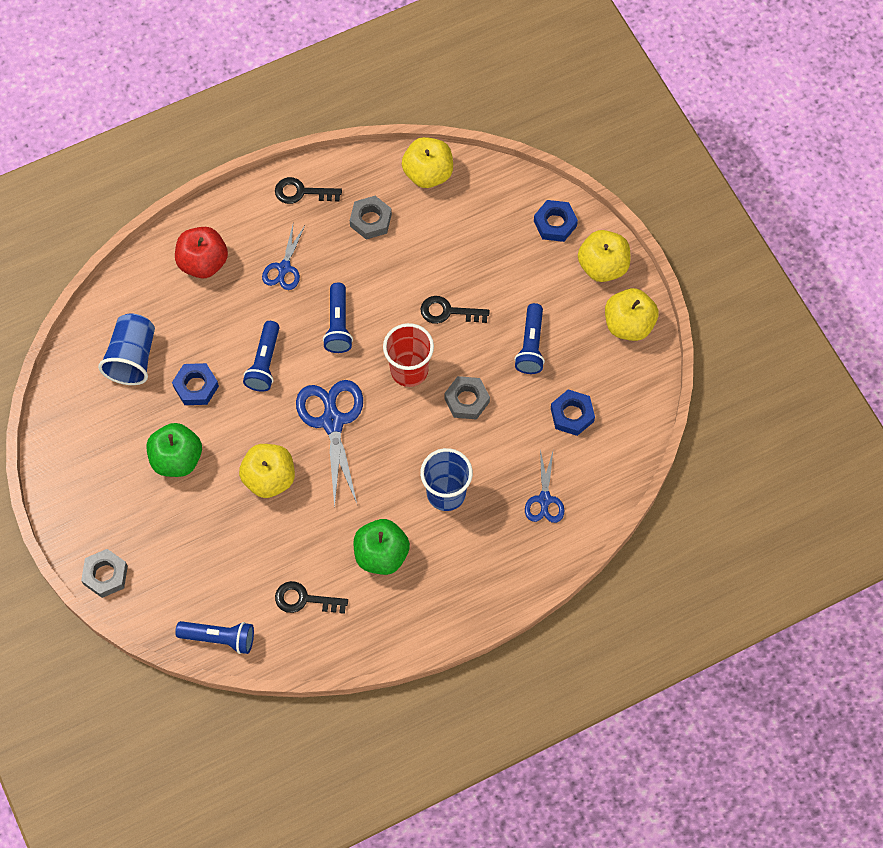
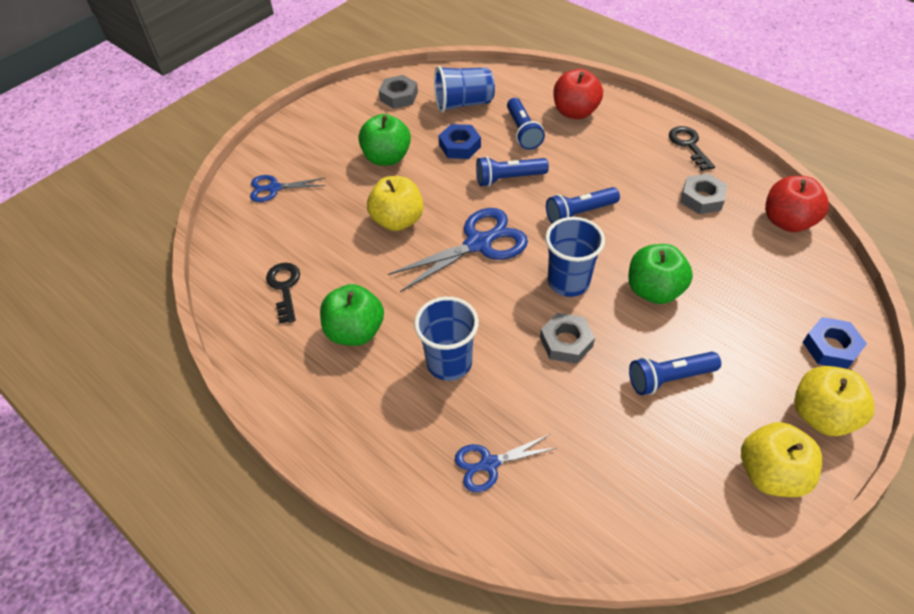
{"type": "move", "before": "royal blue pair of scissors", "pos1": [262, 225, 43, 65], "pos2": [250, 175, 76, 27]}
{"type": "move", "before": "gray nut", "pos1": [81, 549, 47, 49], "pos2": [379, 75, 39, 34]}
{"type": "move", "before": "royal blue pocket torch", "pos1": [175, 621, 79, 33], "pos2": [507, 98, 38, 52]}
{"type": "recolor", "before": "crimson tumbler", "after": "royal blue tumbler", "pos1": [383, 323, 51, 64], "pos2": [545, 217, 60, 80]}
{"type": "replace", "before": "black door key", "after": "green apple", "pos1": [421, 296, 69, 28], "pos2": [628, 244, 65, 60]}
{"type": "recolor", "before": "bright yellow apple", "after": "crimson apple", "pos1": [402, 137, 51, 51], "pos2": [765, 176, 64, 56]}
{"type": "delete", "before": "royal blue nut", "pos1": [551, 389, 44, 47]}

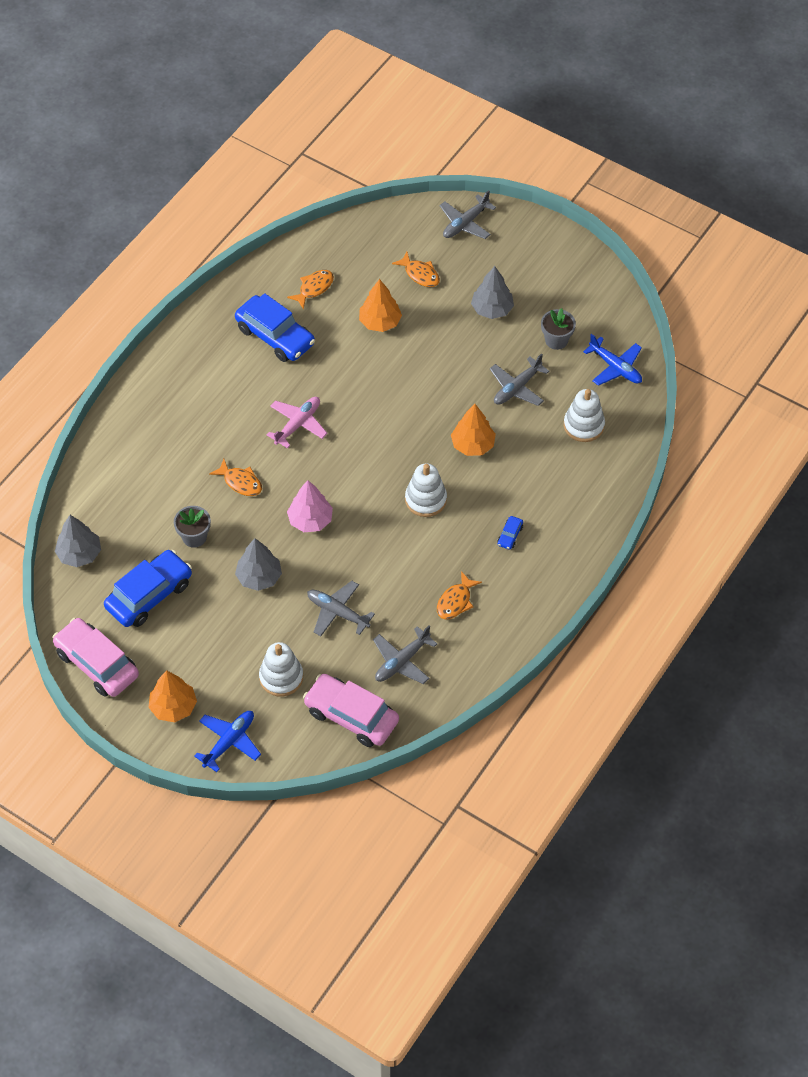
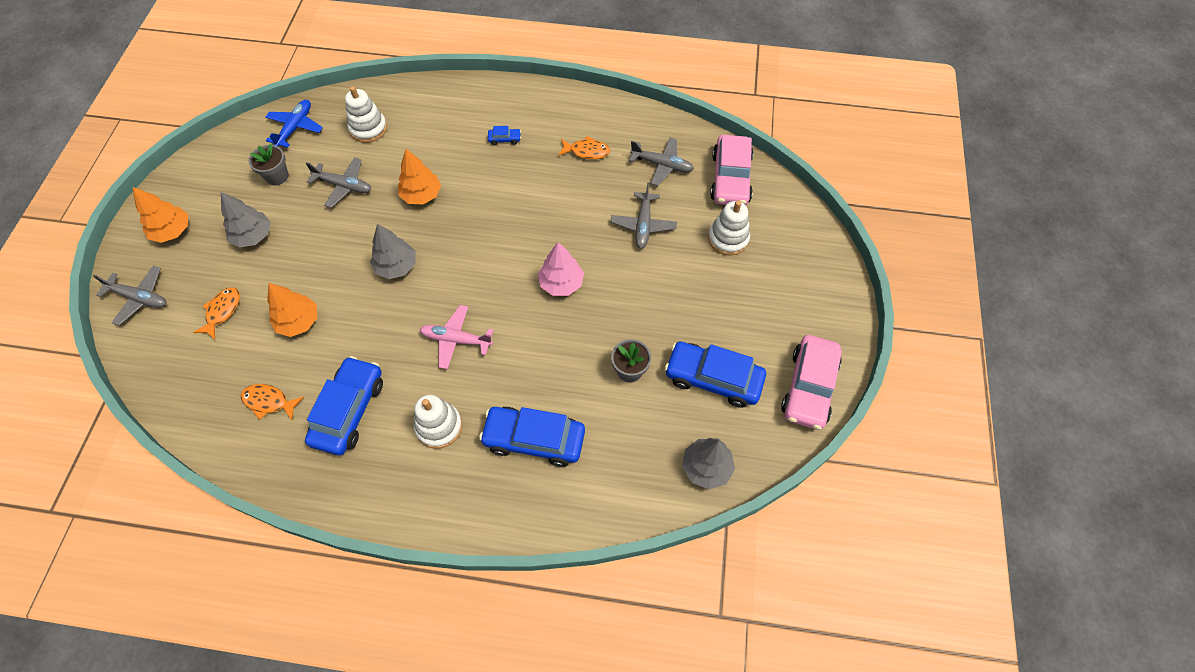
{"type": "move", "before": "orange fir tree", "pos1": [149, 670, 48, 52], "pos2": [133, 187, 55, 56]}
{"type": "move", "before": "gray fir tree", "pos1": [235, 538, 47, 53], "pos2": [370, 224, 46, 55]}
{"type": "move", "before": "pure white stacking rings", "pos1": [405, 463, 42, 54], "pos2": [414, 395, 48, 54]}
{"type": "insert", "after": "royal blue car", "pos2": [479, 407, 106, 60]}
{"type": "delete", "before": "royal blue aeroplane", "pos1": [194, 711, 67, 61]}
{"type": "delete", "before": "orange toy fish", "pos1": [209, 459, 53, 37]}

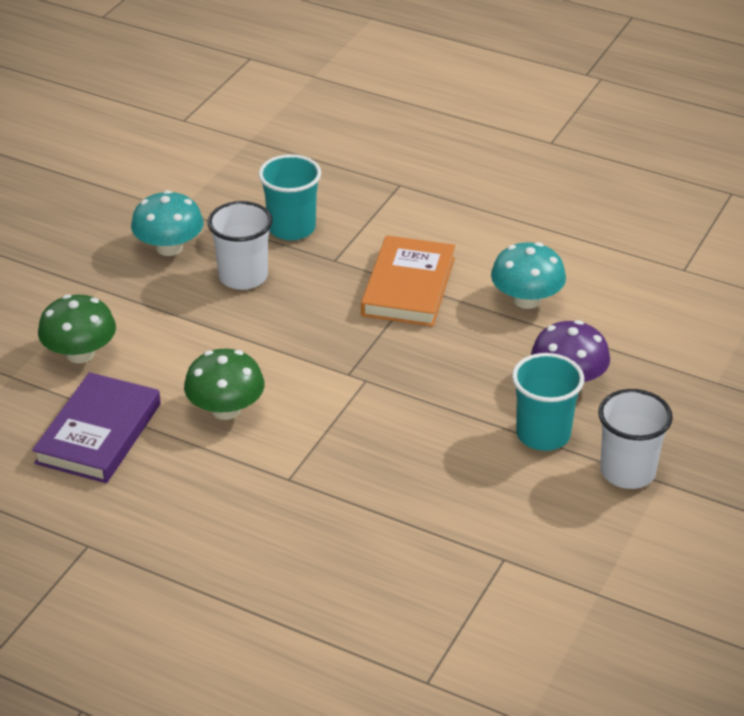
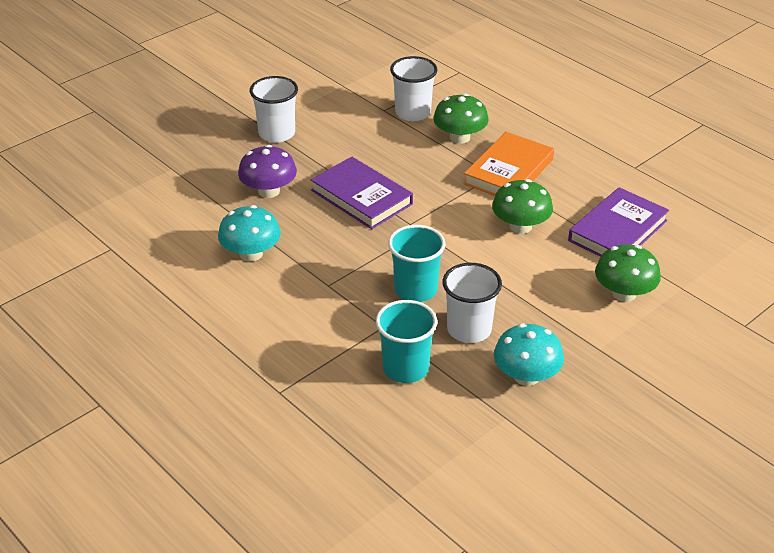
{"type": "insert", "after": "violet hardcover", "pos2": [311, 157, 102, 72]}
{"type": "move", "before": "turquoise tumbler", "pos1": [512, 353, 72, 98], "pos2": [388, 225, 57, 77]}
{"type": "insert", "after": "pure white tumbler", "pos2": [390, 56, 48, 65]}
{"type": "insert", "after": "green fungus", "pos2": [433, 93, 56, 51]}
{"type": "move", "before": "orange hardcover", "pos1": [361, 235, 94, 92], "pos2": [463, 132, 91, 64]}

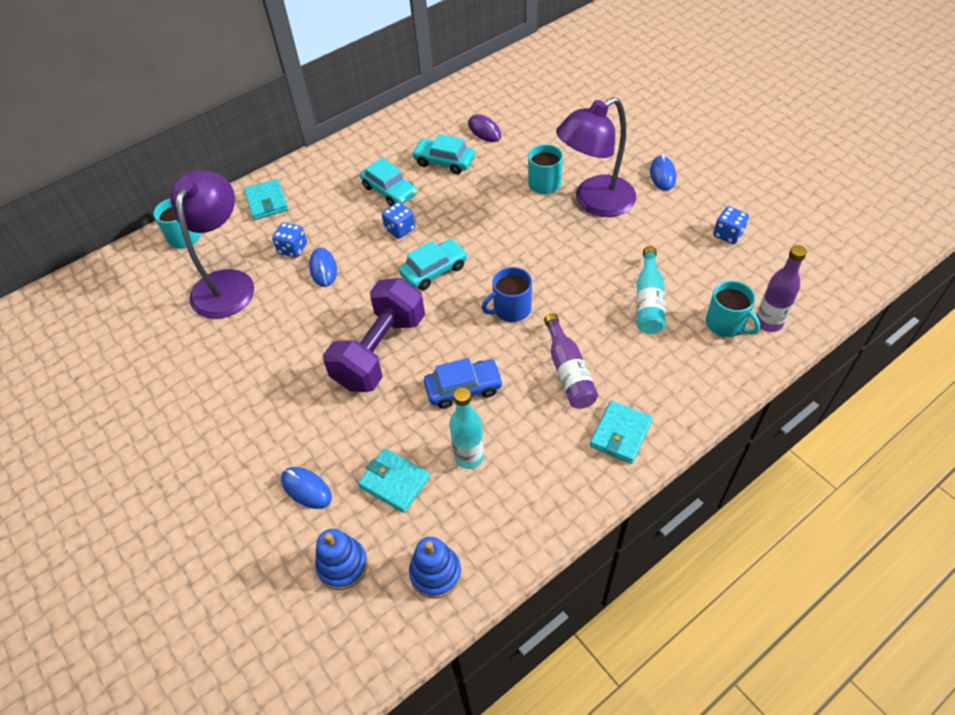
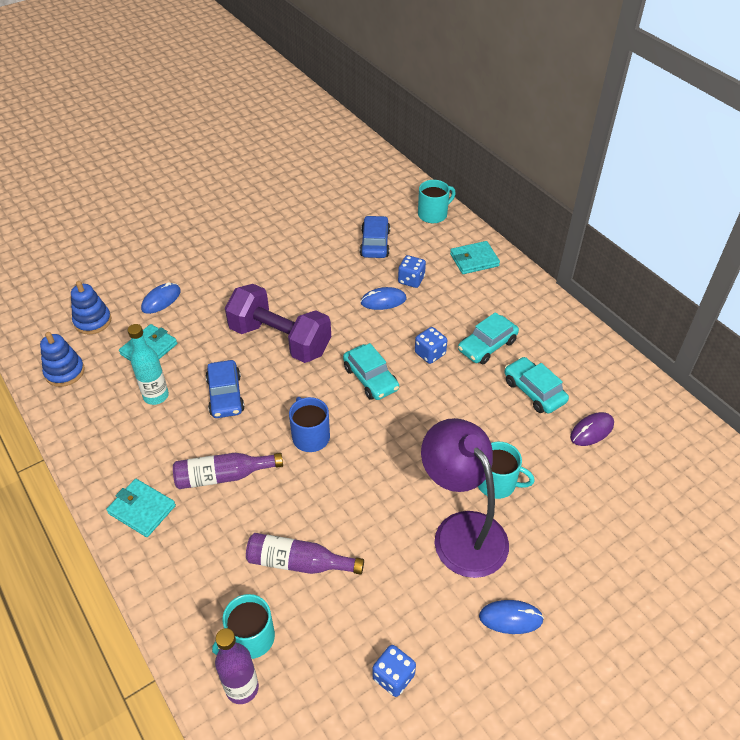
{"type": "recolor", "before": "turquoise flask", "after": "violet flask", "pos1": [637, 246, 29, 88], "pos2": [246, 533, 118, 42]}
{"type": "replace", "before": "violet lamp", "after": "royal blue car", "pos1": [170, 170, 84, 149], "pos2": [360, 216, 30, 42]}
{"type": "rotate", "before": "turquoise car", "pos1": [412, 134, 63, 40], "pos2": [504, 357, 65, 57], "turn": -60}

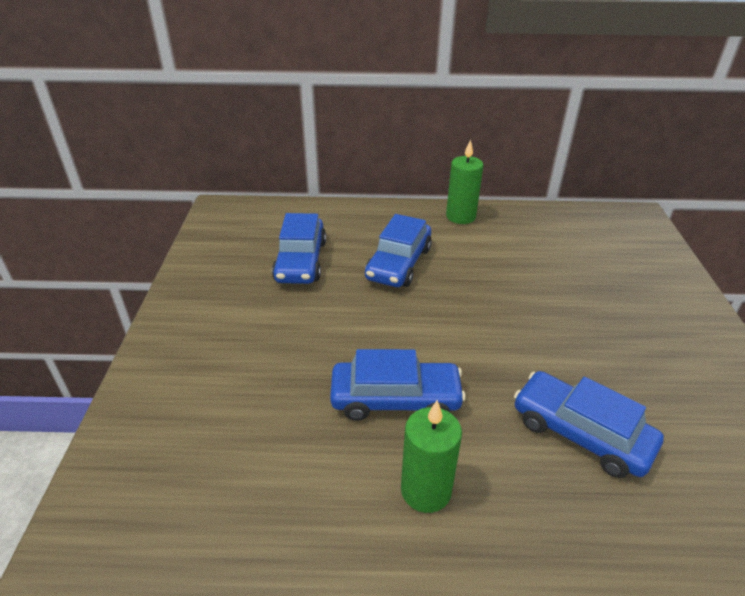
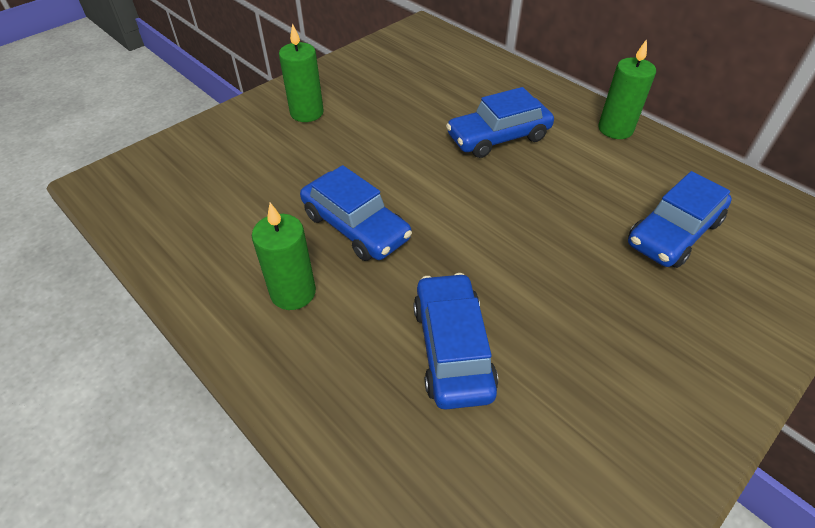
{"type": "insert", "after": "green wax candle", "pos2": [279, 23, 45, 99]}
{"type": "move", "before": "royal blue car", "pos1": [272, 213, 54, 71], "pos2": [628, 171, 104, 97]}

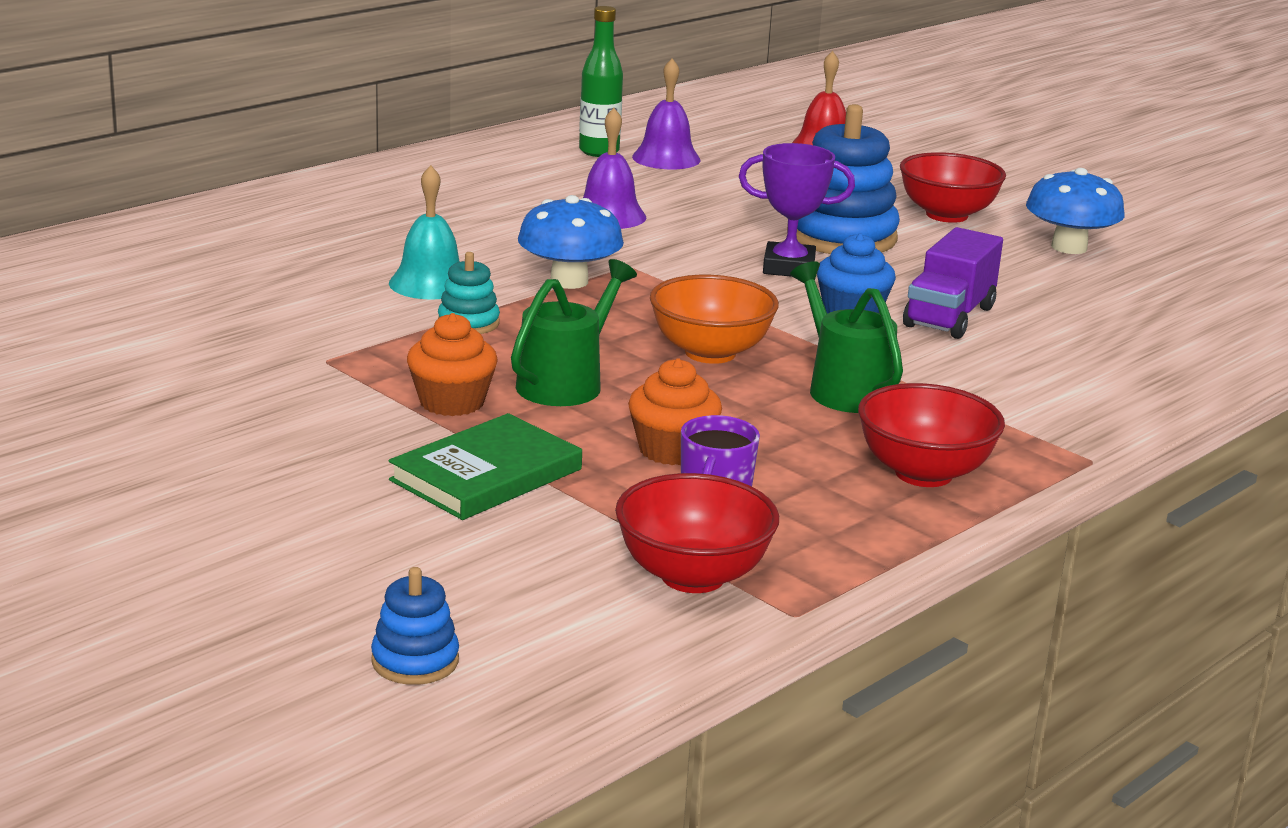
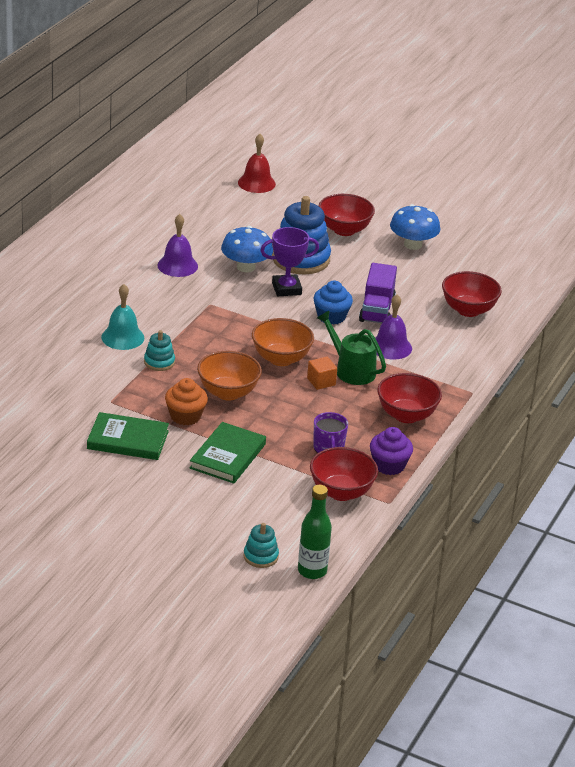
{"type": "insert", "after": "green hardcover", "pos2": [87, 412, 82, 48]}
{"type": "replace", "before": "green watering can", "after": "orange serving bowl", "pos1": [511, 259, 126, 147], "pos2": [197, 351, 65, 50]}
{"type": "move", "before": "royal blue fungus", "pos1": [518, 195, 106, 94], "pos2": [221, 226, 52, 47]}
{"type": "recolor", "before": "royal blue stacking rings", "after": "turquoise stacking rings", "pos1": [371, 567, 88, 118], "pos2": [244, 523, 35, 45]}
{"type": "move", "before": "green flask", "pos1": [579, 6, 44, 151], "pos2": [298, 485, 34, 94]}
{"type": "insert", "after": "orange block", "pos2": [307, 357, 30, 33]}
{"type": "insert", "after": "violet muffin", "pos2": [370, 427, 43, 48]}
{"type": "move", "before": "violet bell", "pos1": [632, 58, 69, 111], "pos2": [375, 294, 37, 65]}
{"type": "insert", "after": "crimson serving bowl", "pos2": [442, 271, 60, 46]}
{"type": "delete", "before": "orange muffin", "pos1": [628, 358, 94, 107]}

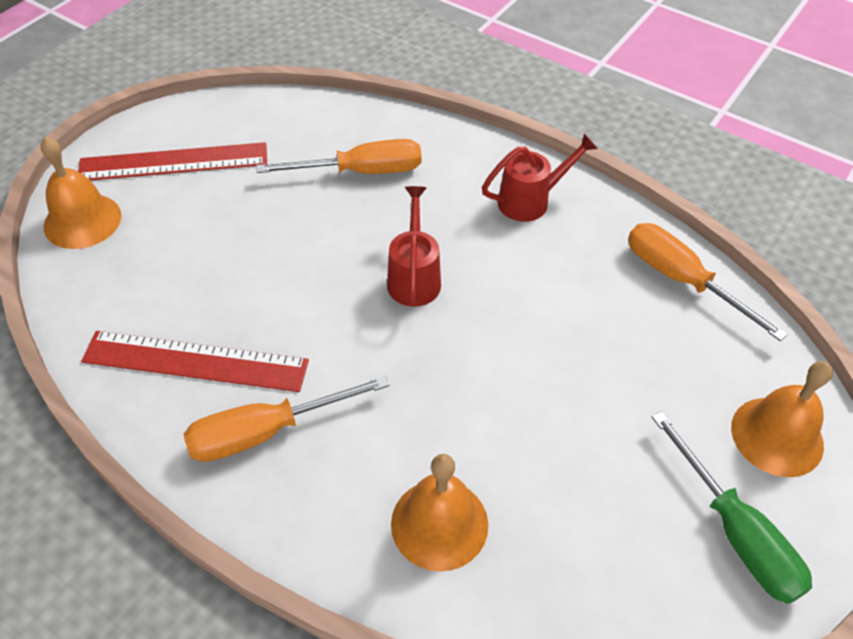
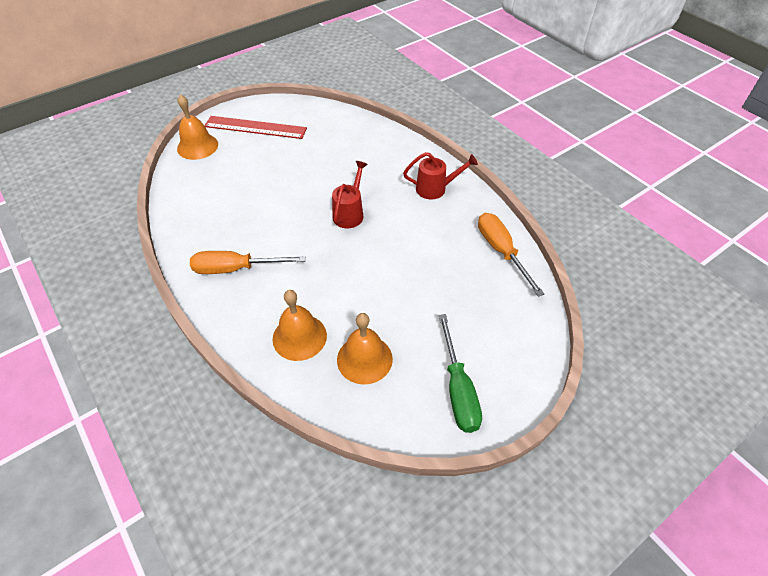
{"type": "move", "before": "orange bell", "pos1": [731, 361, 102, 116], "pos2": [337, 313, 56, 72]}
{"type": "delete", "before": "crimson ruler", "pos1": [81, 331, 228, 61]}
{"type": "delete", "before": "orange screwdriver", "pos1": [256, 139, 166, 35]}

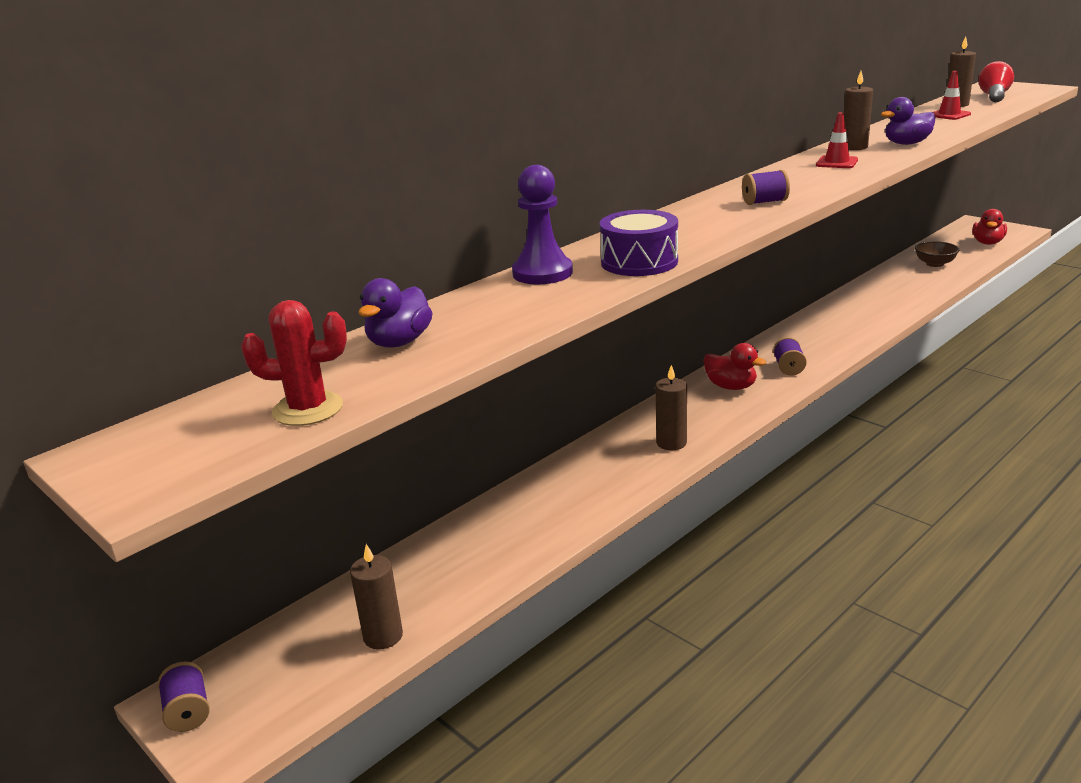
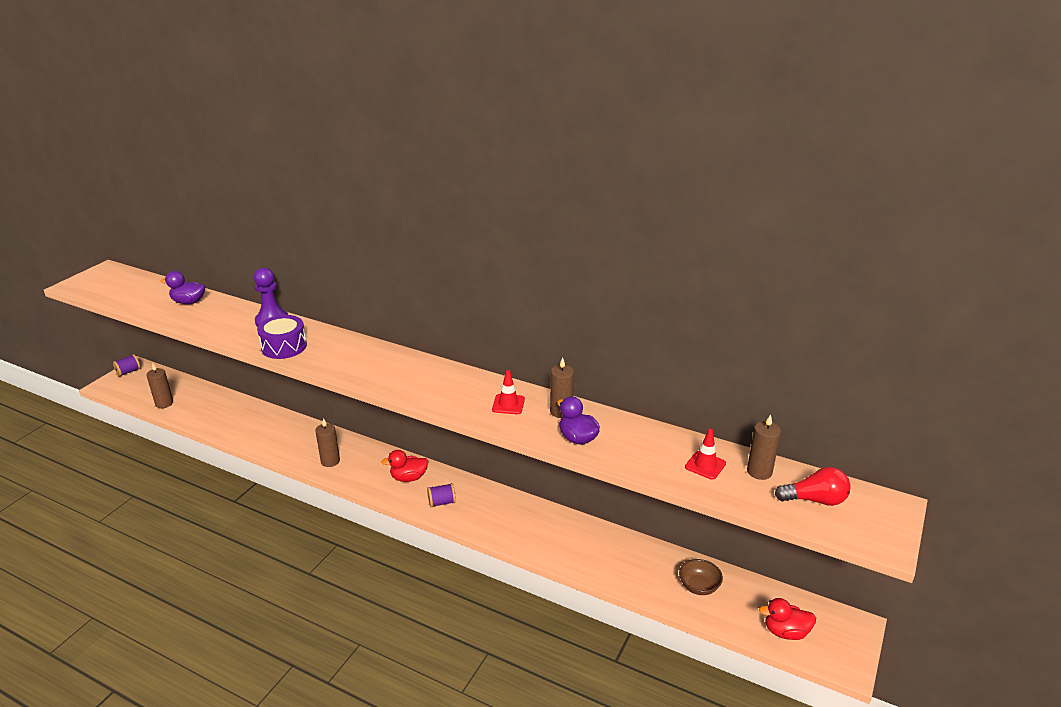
{"type": "rotate", "before": "crimson toy duck", "pos1": [703, 343, 63, 47], "pos2": [381, 450, 47, 32], "turn": 60}
{"type": "delete", "before": "crimson prickly plant", "pos1": [241, 300, 106, 126]}
{"type": "delete", "before": "violet spool", "pos1": [742, 170, 48, 35]}

